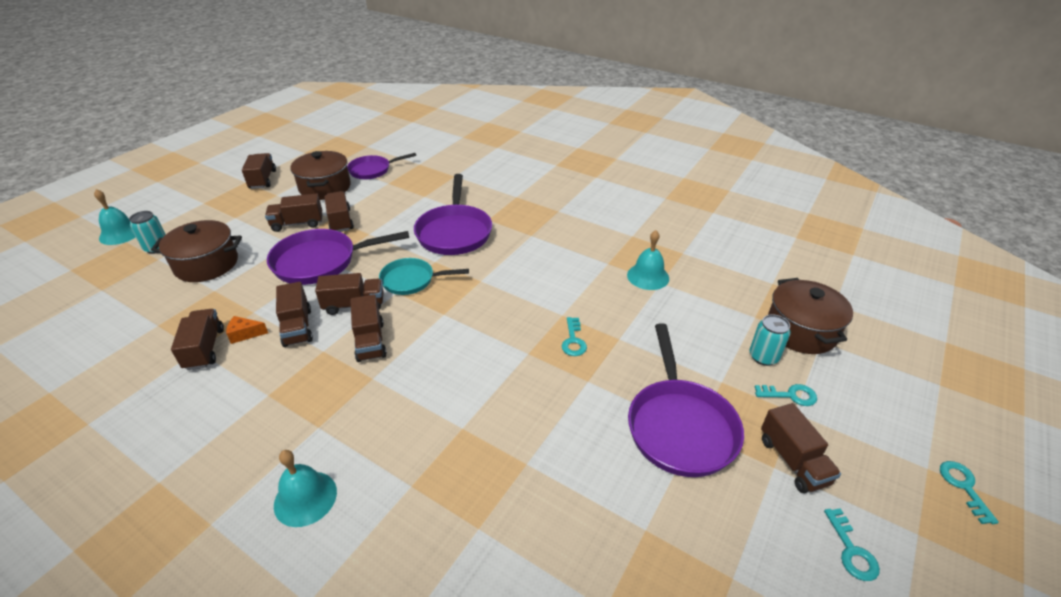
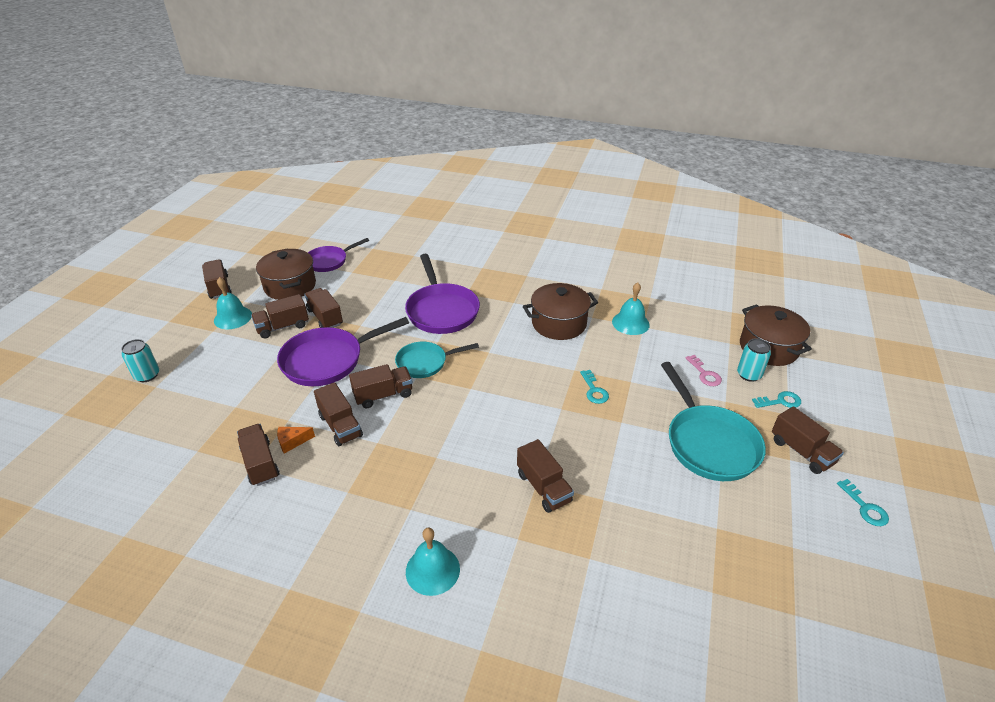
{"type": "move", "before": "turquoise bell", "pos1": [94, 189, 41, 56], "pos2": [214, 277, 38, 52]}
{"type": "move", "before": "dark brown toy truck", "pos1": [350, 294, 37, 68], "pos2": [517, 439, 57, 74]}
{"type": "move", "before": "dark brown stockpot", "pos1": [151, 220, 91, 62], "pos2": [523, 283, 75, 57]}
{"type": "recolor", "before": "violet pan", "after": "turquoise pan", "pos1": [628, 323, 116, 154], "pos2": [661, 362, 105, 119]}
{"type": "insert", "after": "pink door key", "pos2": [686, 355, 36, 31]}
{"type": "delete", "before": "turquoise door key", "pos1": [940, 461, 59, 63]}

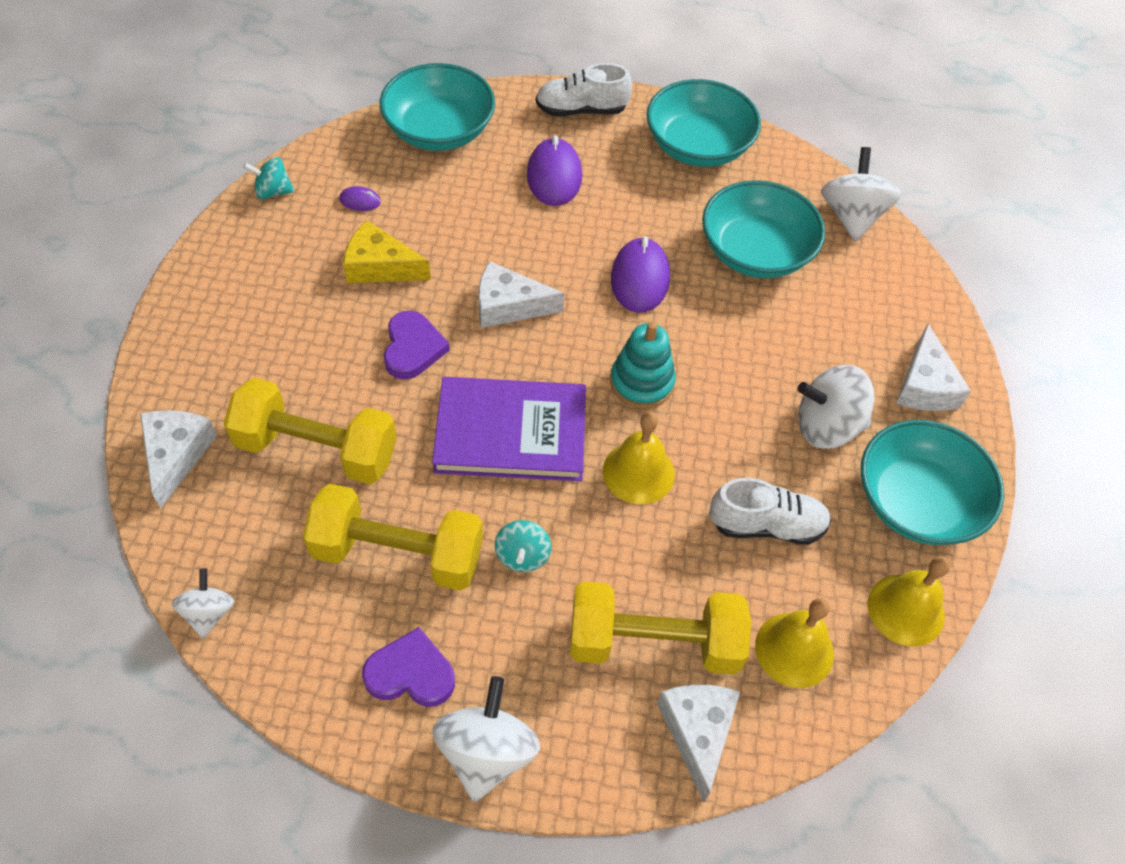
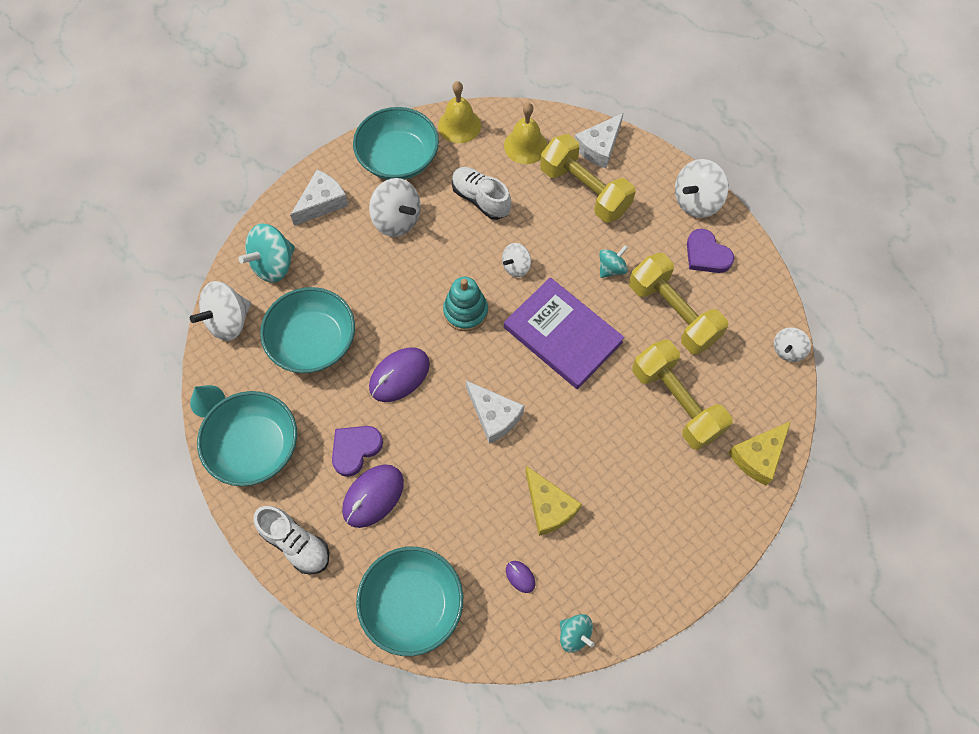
{"type": "insert", "after": "turquoise cone shape", "pos2": [190, 385, 35, 33]}
{"type": "insert", "after": "turquoise whirligig", "pos2": [238, 223, 57, 60]}
{"type": "move", "before": "violet heart shape", "pos1": [384, 310, 66, 70], "pos2": [332, 426, 51, 51]}
{"type": "replace", "before": "bright yellow bell", "after": "pure white whirligig", "pos1": [603, 412, 72, 92], "pos2": [502, 243, 29, 34]}
{"type": "recolor", "before": "pure white cheese", "after": "bright yellow cheese", "pos1": [140, 410, 77, 99], "pos2": [728, 421, 63, 64]}

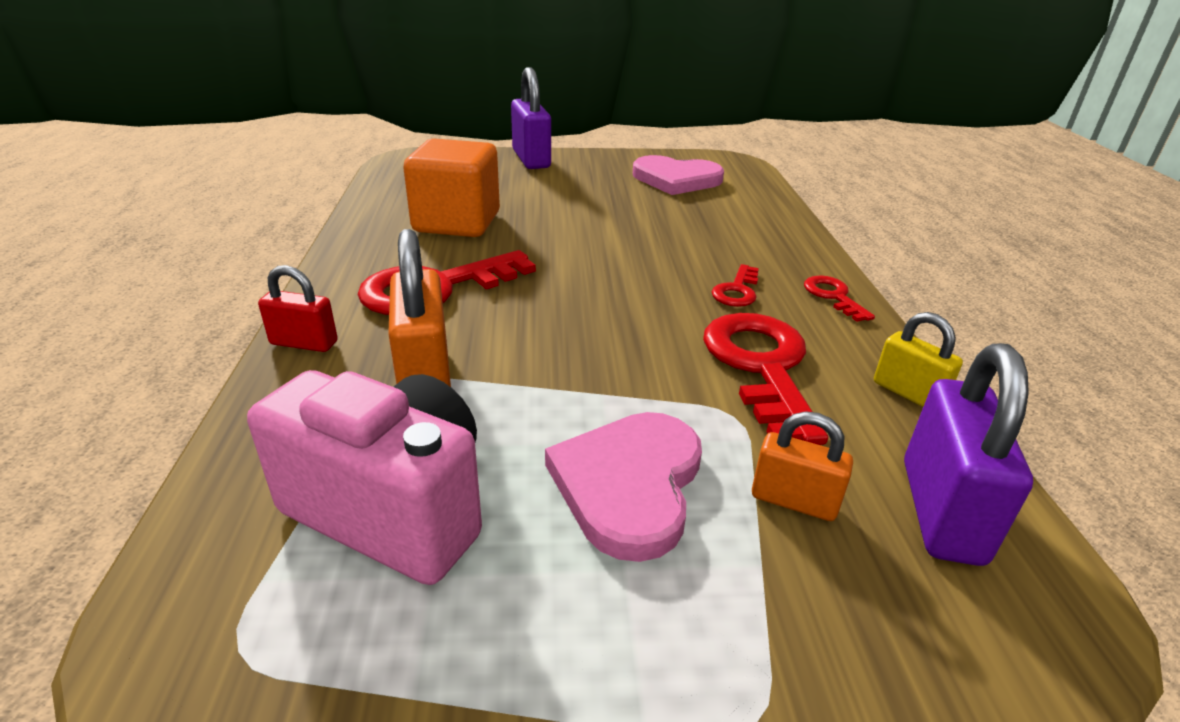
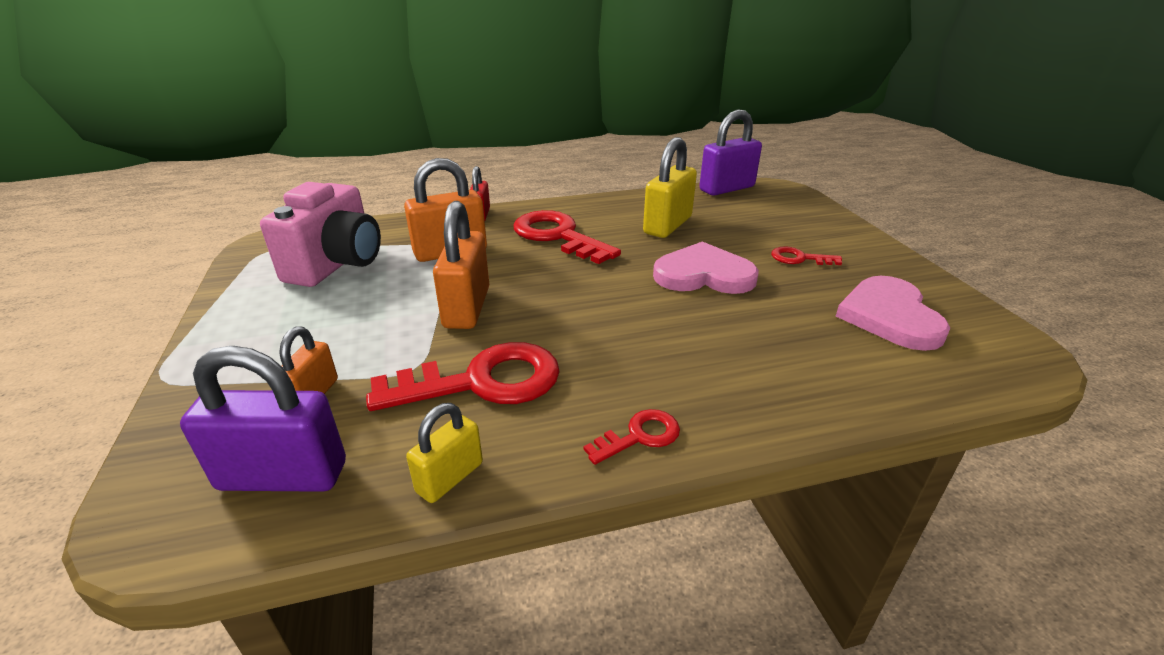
{"type": "insert", "after": "orange small lock", "pos2": [433, 201, 56, 128]}
{"type": "replace", "before": "orange block", "after": "bright yellow small lock", "pos1": [403, 139, 97, 98], "pos2": [643, 137, 54, 101]}
{"type": "move", "before": "pink heart shape", "pos1": [545, 412, 157, 150], "pos2": [653, 241, 106, 53]}
{"type": "move", "before": "violet small lock", "pos1": [511, 67, 40, 102], "pos2": [699, 109, 63, 87]}
{"type": "move", "before": "crimson door key", "pos1": [712, 264, 47, 43], "pos2": [771, 246, 71, 19]}

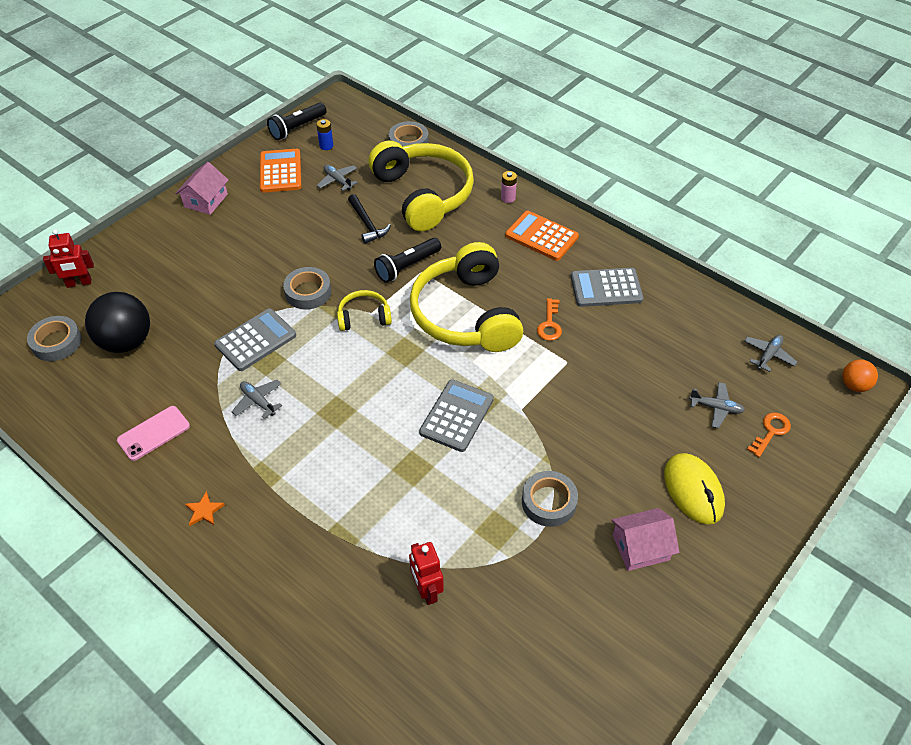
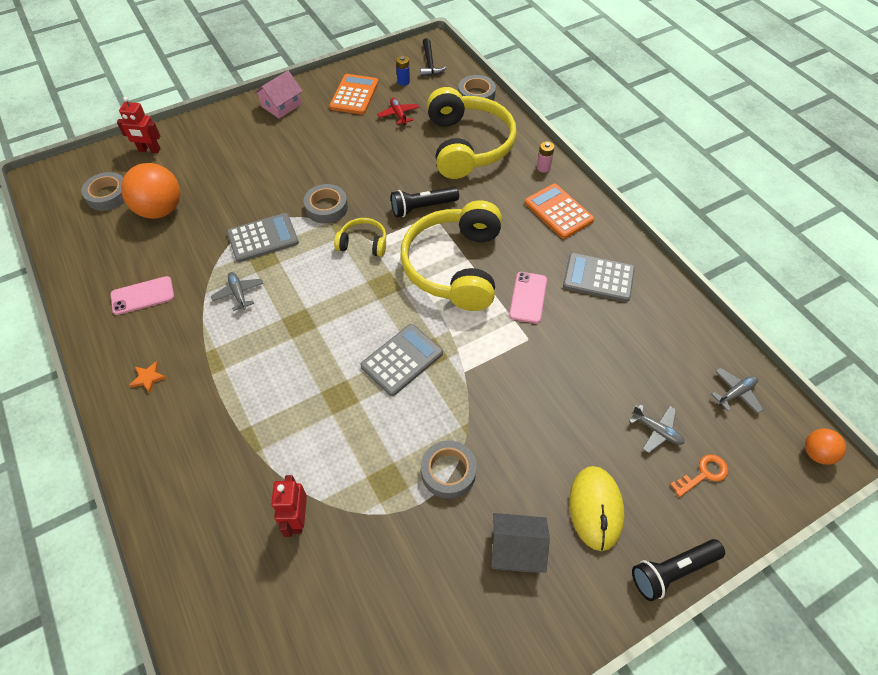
{"type": "recolor", "before": "black play ball", "after": "orange play ball", "pos1": [85, 292, 65, 61], "pos2": [121, 163, 59, 56]}
{"type": "recolor", "before": "gray aeroplane", "after": "crimson aeroplane", "pos1": [317, 165, 41, 26], "pos2": [377, 98, 42, 28]}
{"type": "move", "before": "black carpenter's hammer", "pos1": [348, 194, 43, 50], "pos2": [420, 38, 27, 39]}
{"type": "recolor", "before": "pink cottage", "after": "gray cottage", "pos1": [611, 508, 68, 63], "pos2": [491, 513, 59, 60]}
{"type": "replace", "before": "orange door key", "after": "pink phone", "pos1": [537, 298, 25, 43], "pos2": [509, 272, 38, 52]}
{"type": "move", "before": "black pocket torch", "pos1": [267, 103, 60, 37], "pos2": [632, 539, 93, 62]}

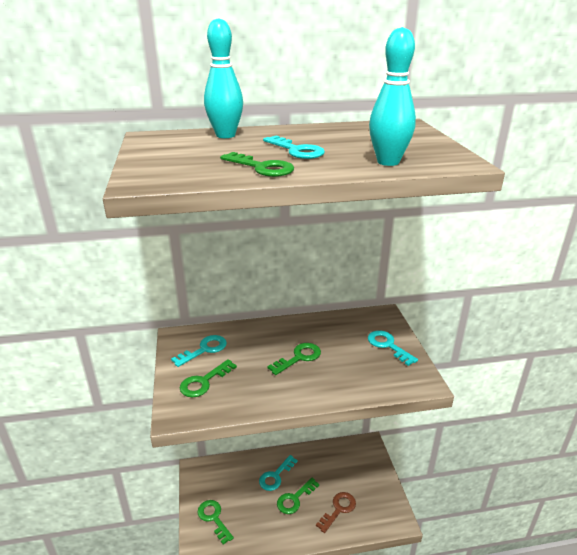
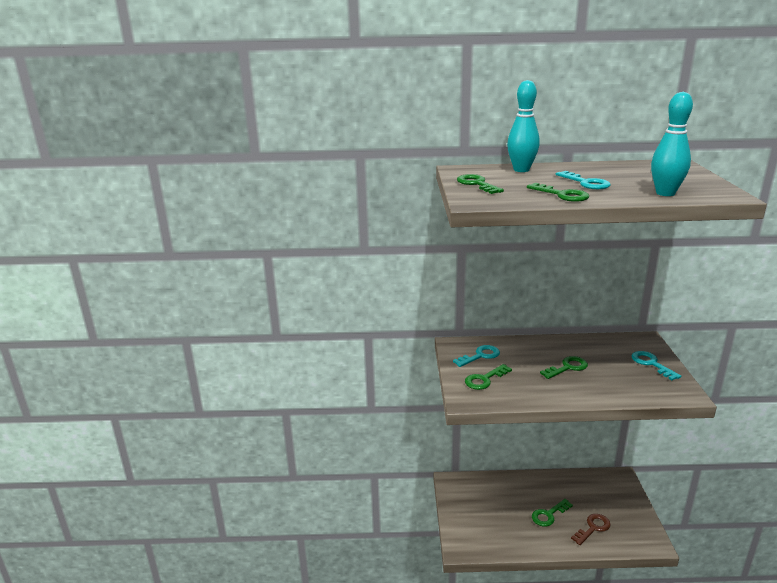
{"type": "move", "before": "green door key", "pos1": [197, 500, 37, 45], "pos2": [457, 174, 47, 20]}
{"type": "delete", "before": "turquoise door key", "pos1": [259, 455, 39, 36]}

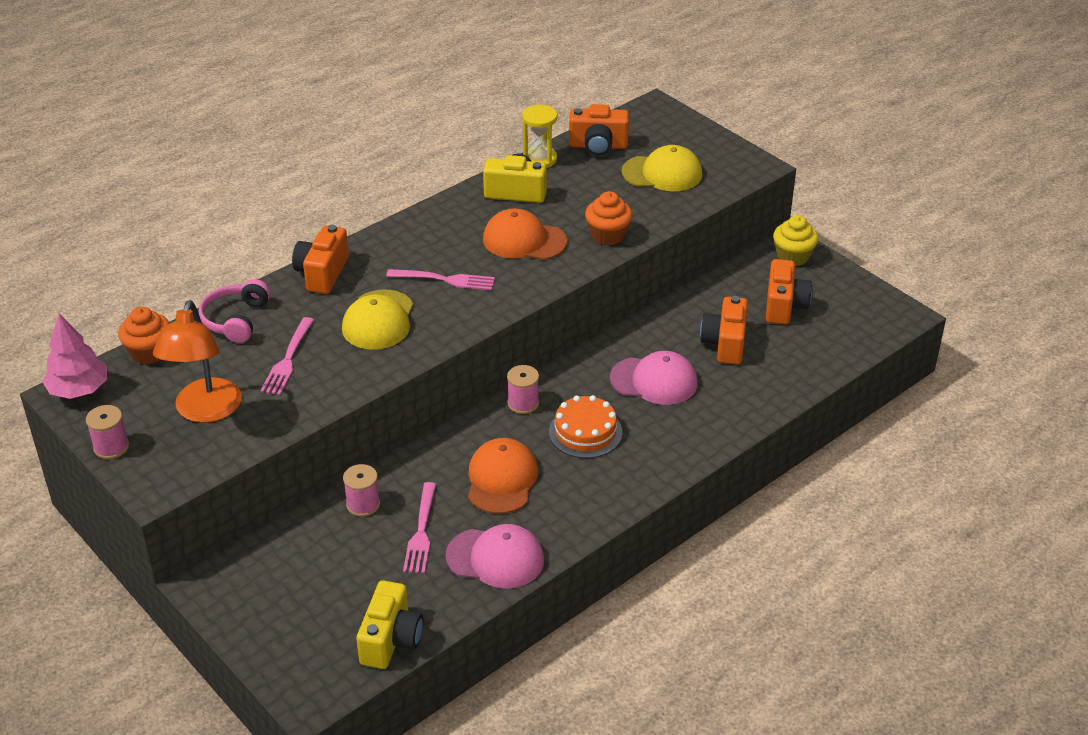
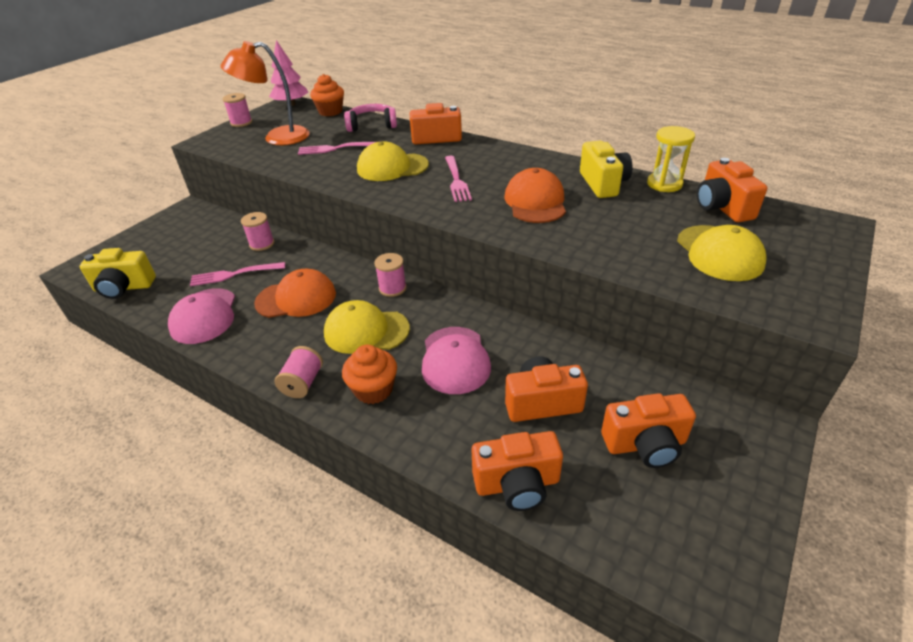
{"type": "insert", "after": "pink spool", "pos2": [275, 346, 48, 52]}
{"type": "replace", "before": "orange layer cake", "after": "bright yellow cap", "pos1": [549, 395, 73, 63], "pos2": [324, 300, 86, 54]}
{"type": "move", "before": "orange muffin", "pos1": [585, 191, 48, 54], "pos2": [342, 345, 55, 59]}
{"type": "insert", "after": "orange camera", "pos2": [472, 431, 91, 80]}
{"type": "delete", "before": "bright yellow muffin", "pos1": [773, 215, 45, 51]}

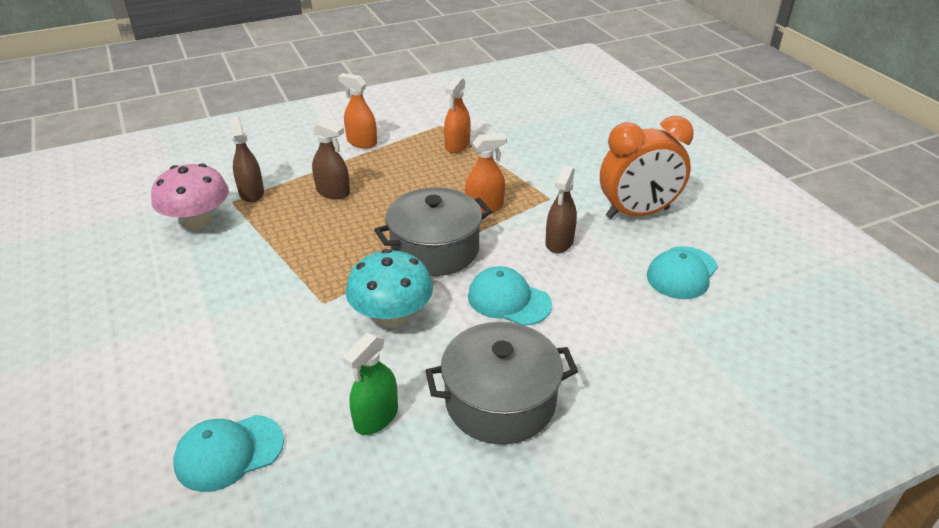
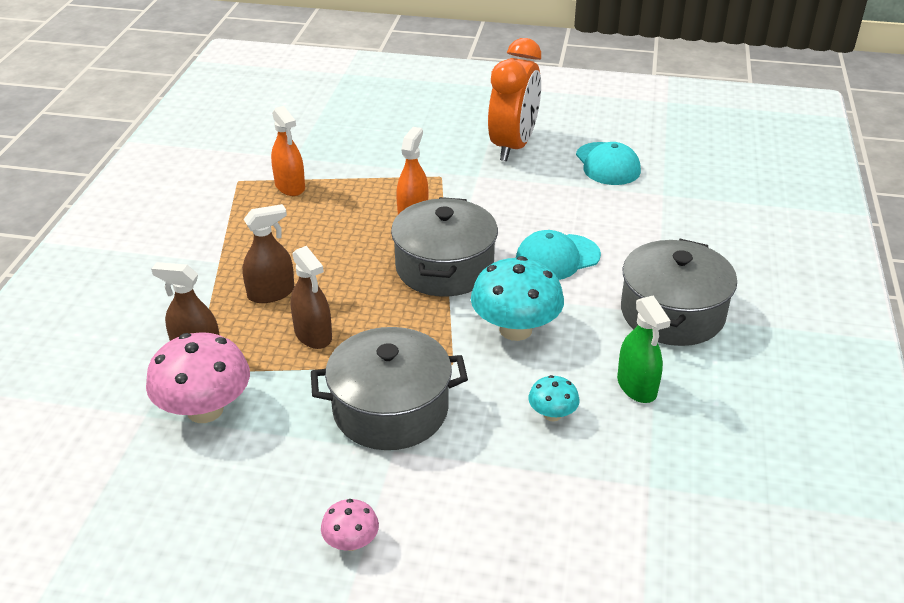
{"type": "move", "before": "dark brown spray bottle", "pos1": [545, 166, 32, 87], "pos2": [290, 246, 42, 103]}
{"type": "insert", "after": "gray stockpot", "pos2": [311, 327, 157, 123]}
{"type": "insert", "after": "pink fungus", "pos2": [321, 499, 58, 52]}
{"type": "insert", "after": "turquoise fungus", "pos2": [528, 375, 51, 46]}
{"type": "delete", "before": "turquoise cap", "pos1": [173, 415, 111, 77]}
{"type": "delete", "before": "orange spray bottle", "pos1": [338, 73, 39, 75]}

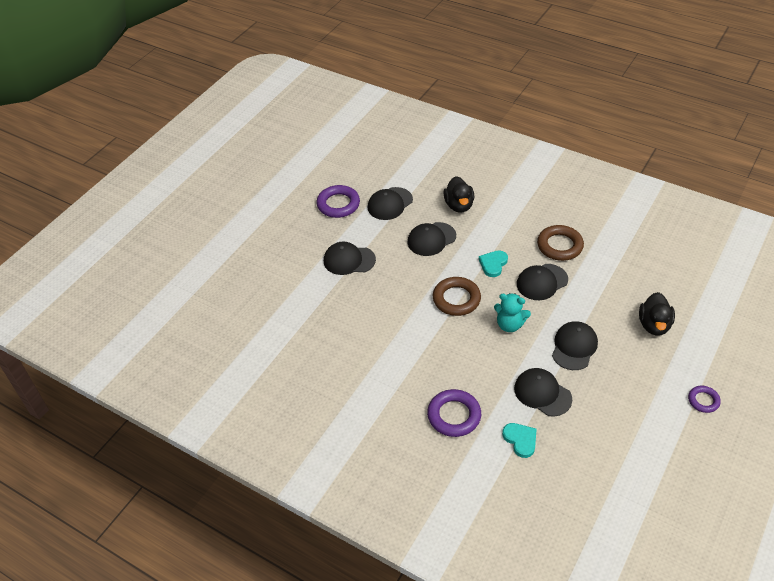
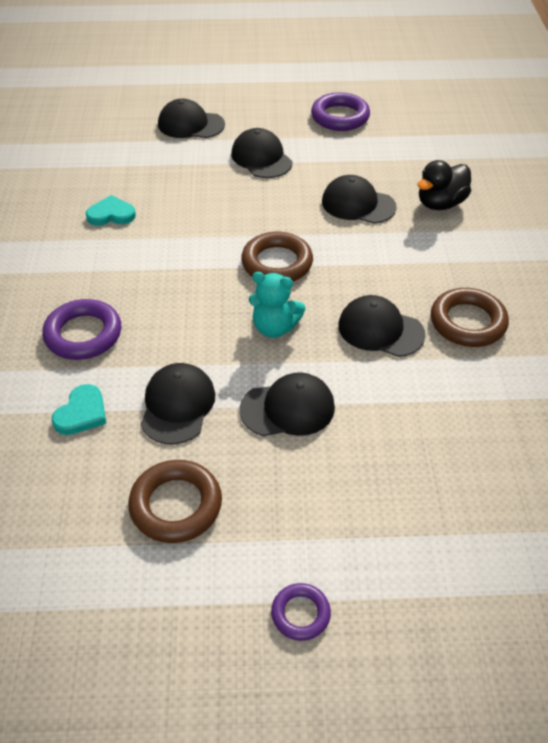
{"type": "move", "before": "turquoise heart shape", "pos1": [479, 250, 29, 27], "pos2": [86, 195, 50, 31]}
{"type": "insert", "after": "dark brown hoop", "pos2": [128, 460, 94, 83]}
{"type": "move", "before": "black cap", "pos1": [368, 187, 45, 33], "pos2": [158, 98, 67, 40]}
{"type": "rotate", "before": "turquoise stuffed bear", "pos1": [494, 293, 37, 39], "pos2": [249, 272, 57, 66], "turn": -60}
{"type": "delete", "before": "black toy duck", "pos1": [639, 292, 36, 44]}

